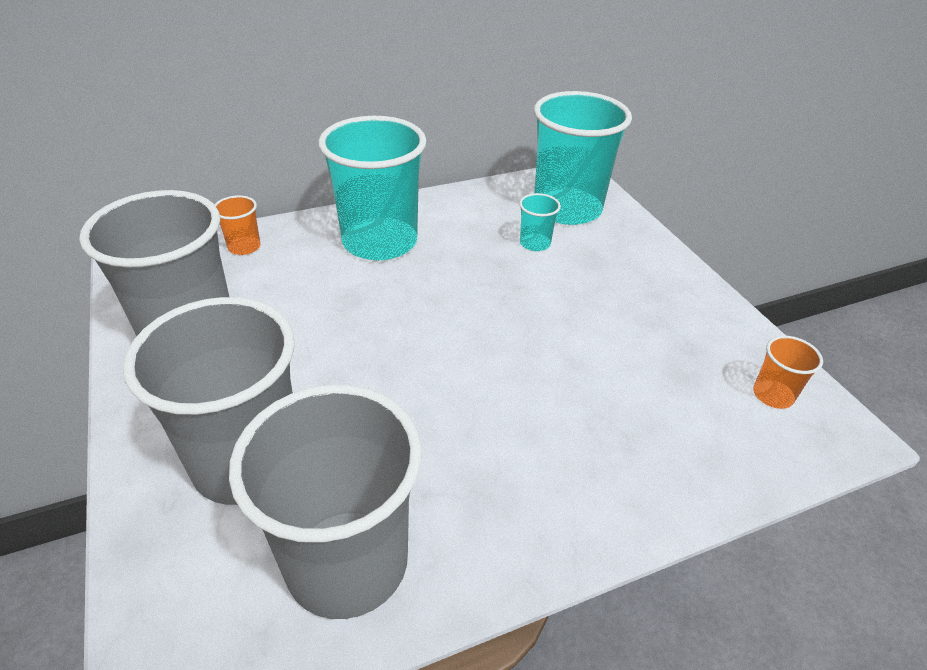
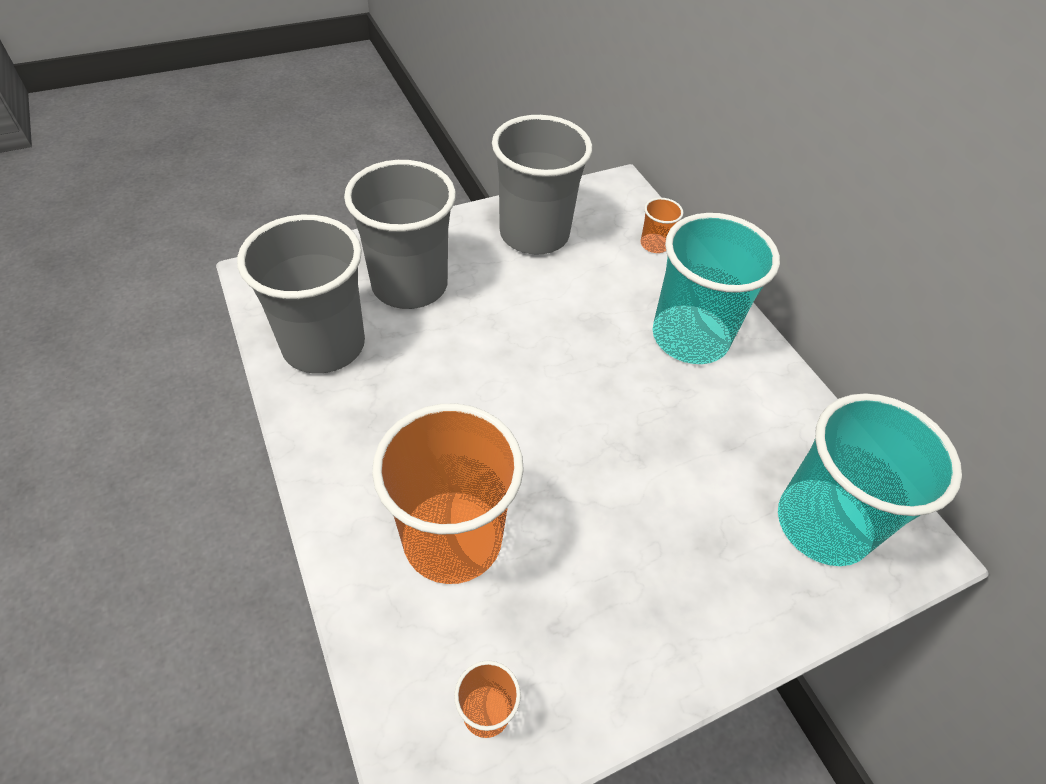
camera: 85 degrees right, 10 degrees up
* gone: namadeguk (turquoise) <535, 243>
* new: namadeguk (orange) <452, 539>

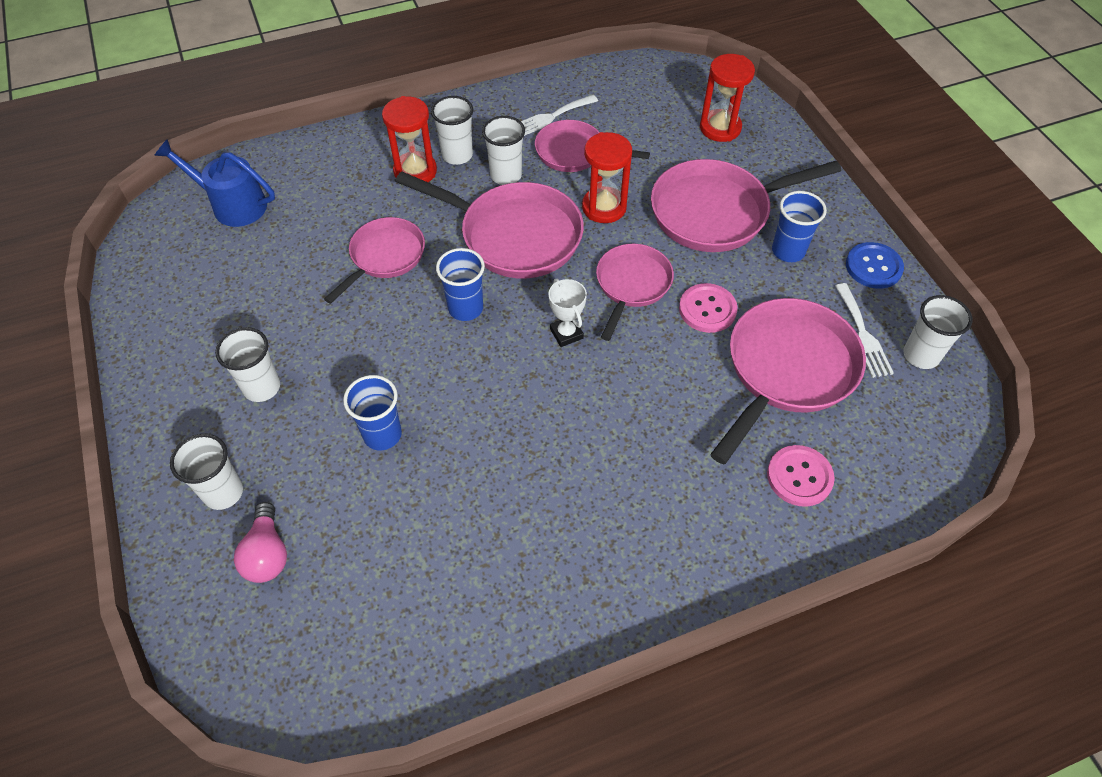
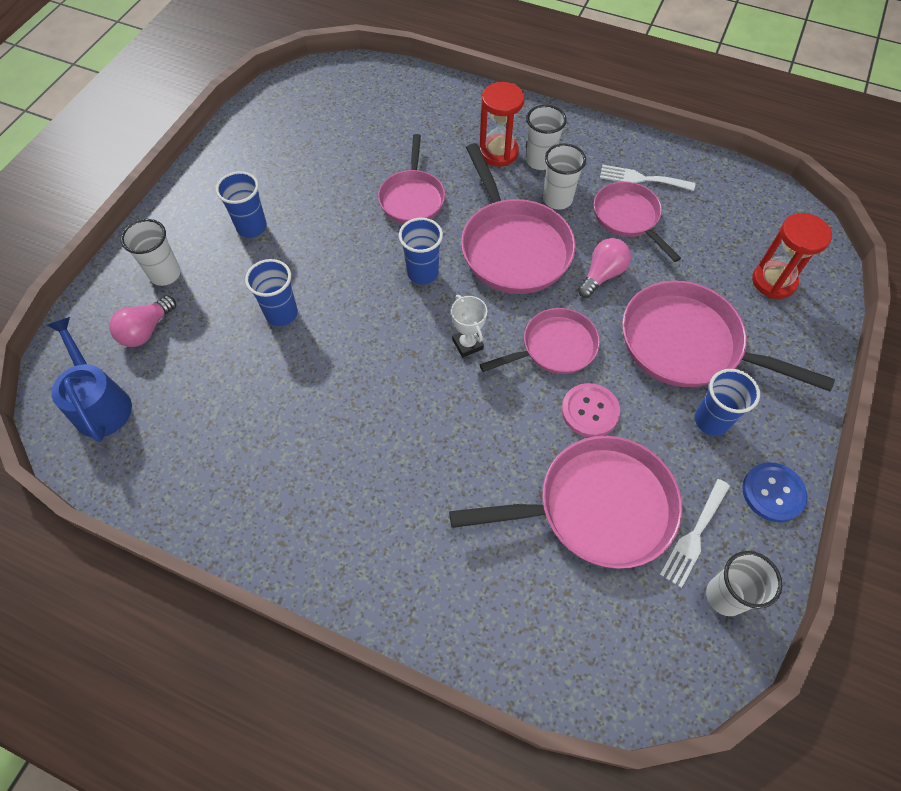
camera: 45 degrees right, 5 degrees up
* gone: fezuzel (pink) <799, 477>
* shifted: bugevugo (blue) <232, 205> to <100, 403>
* swapped: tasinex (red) <604, 207> to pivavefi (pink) <602, 275>
* repainted: namadeguk (white) <262, 387> to namadeguk (blue) <251, 227>
* rotated: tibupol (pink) <384, 257> = <412, 198> 105 degrees clockwise
* rotated: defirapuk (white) <566, 333> = <467, 344> 45 degrees counterclockwise

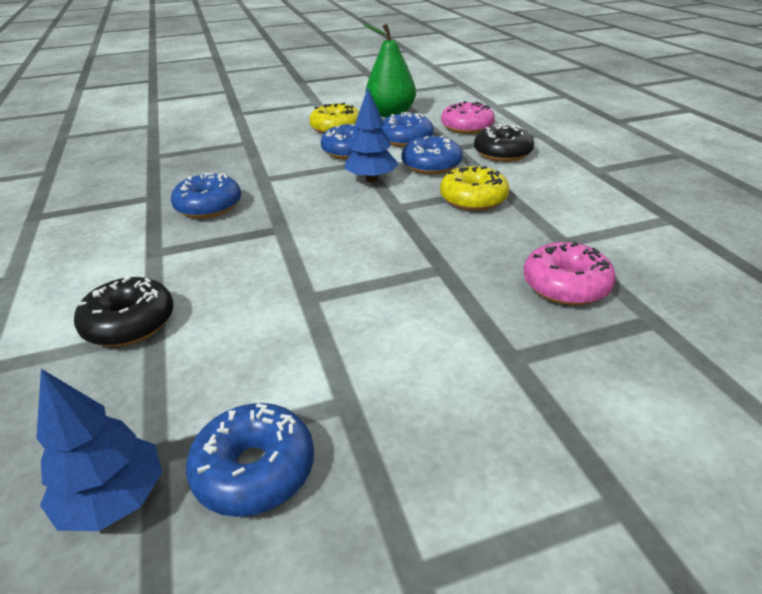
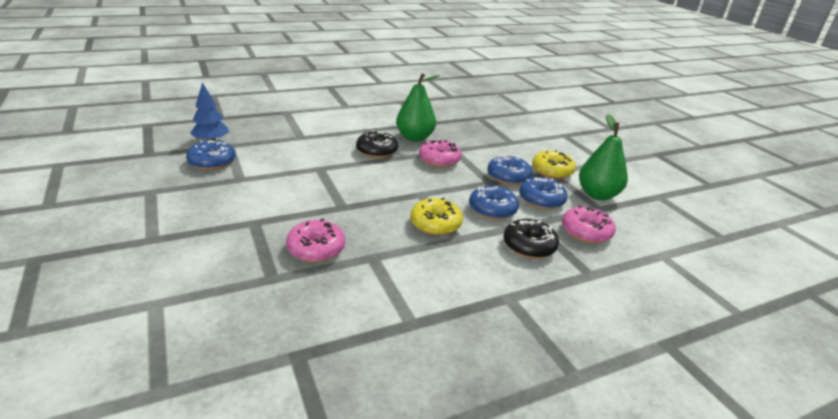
camera: 80 degrees right, 5 degrees down
* gone: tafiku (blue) <371, 179>
* new: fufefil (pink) <439, 160>
* shifted: fufefil (black) <130, 323> to <376, 151>
* swapped: fufefil (blue) <209, 206> to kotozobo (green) <415, 138>

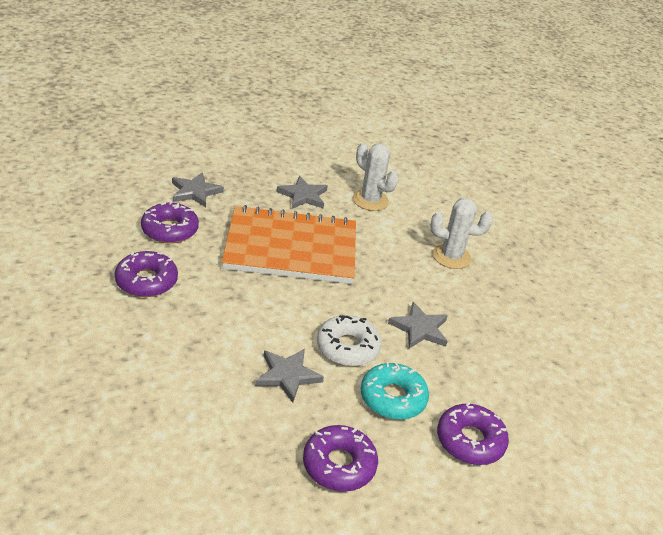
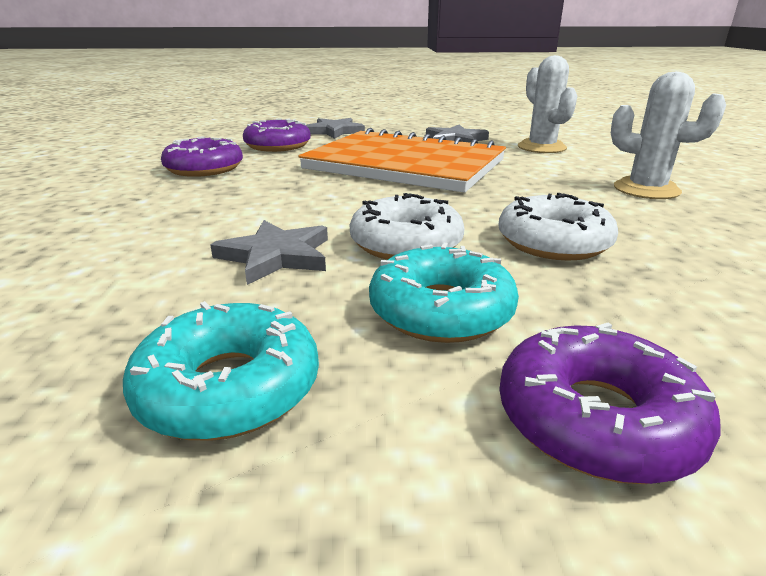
camera: 30 degrees right, 10 degrees down
* swapped: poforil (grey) <420, 329> to fufefil (white) <553, 242>
* repainted: fufefil (purple) <339, 464> to fufefil (turquoise) <229, 388>

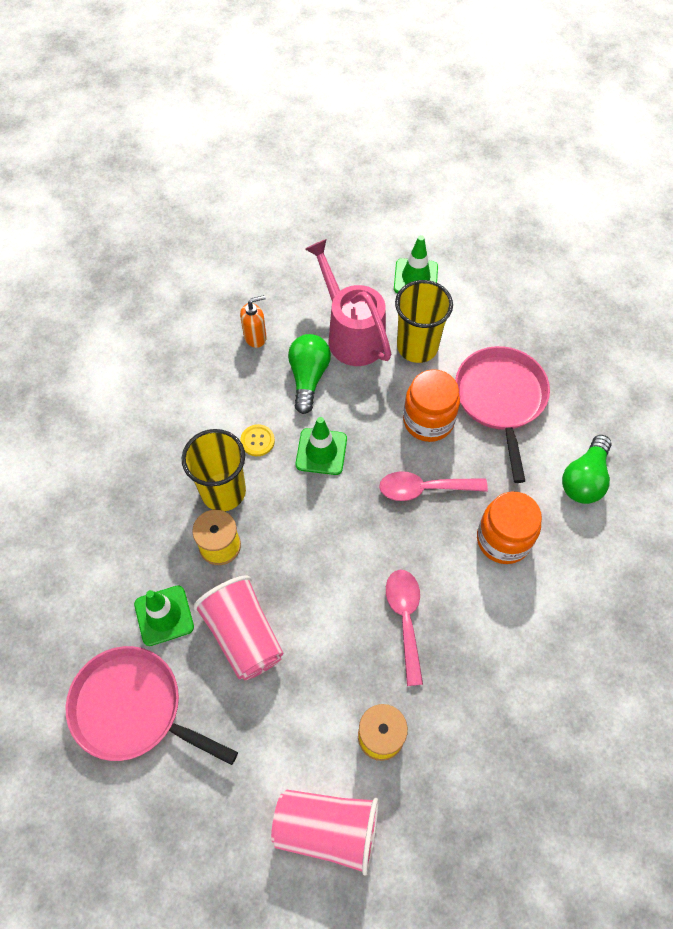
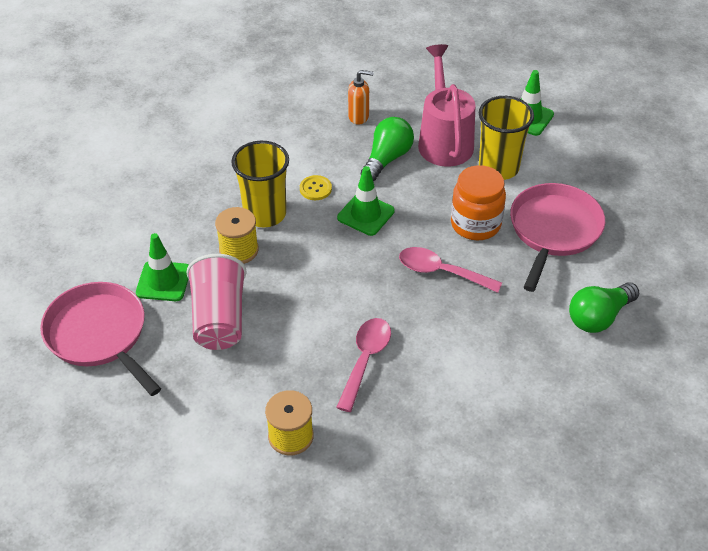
camera: 25 degrees right, 15 degrees down
* gone: namadeguk (pink) <327, 829>
* gone: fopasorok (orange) <503, 539>

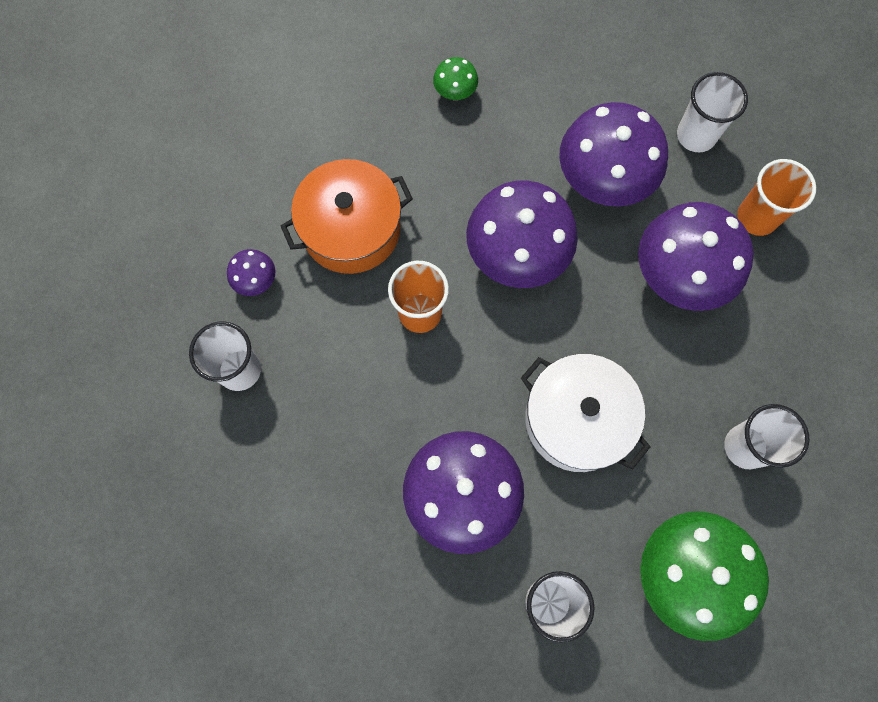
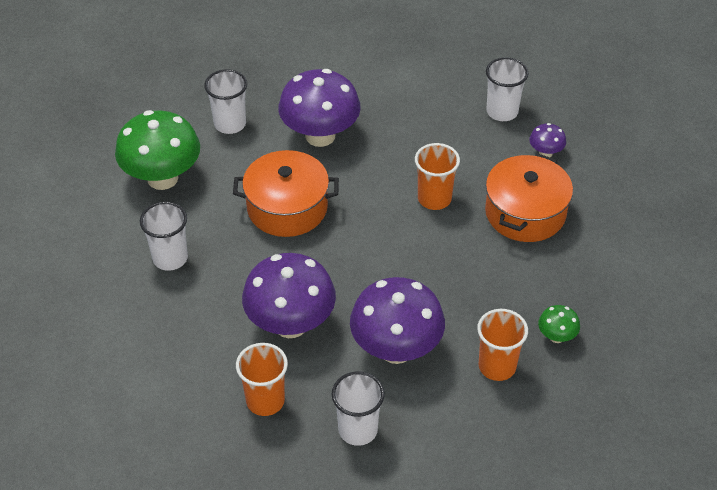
camera: 140 degrees right, 25 degrees down
* gone: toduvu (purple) <516, 256>
* new: namadeguk (orange) <497, 366>
* repainted: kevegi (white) <577, 419> to kevegi (orange) <287, 207>

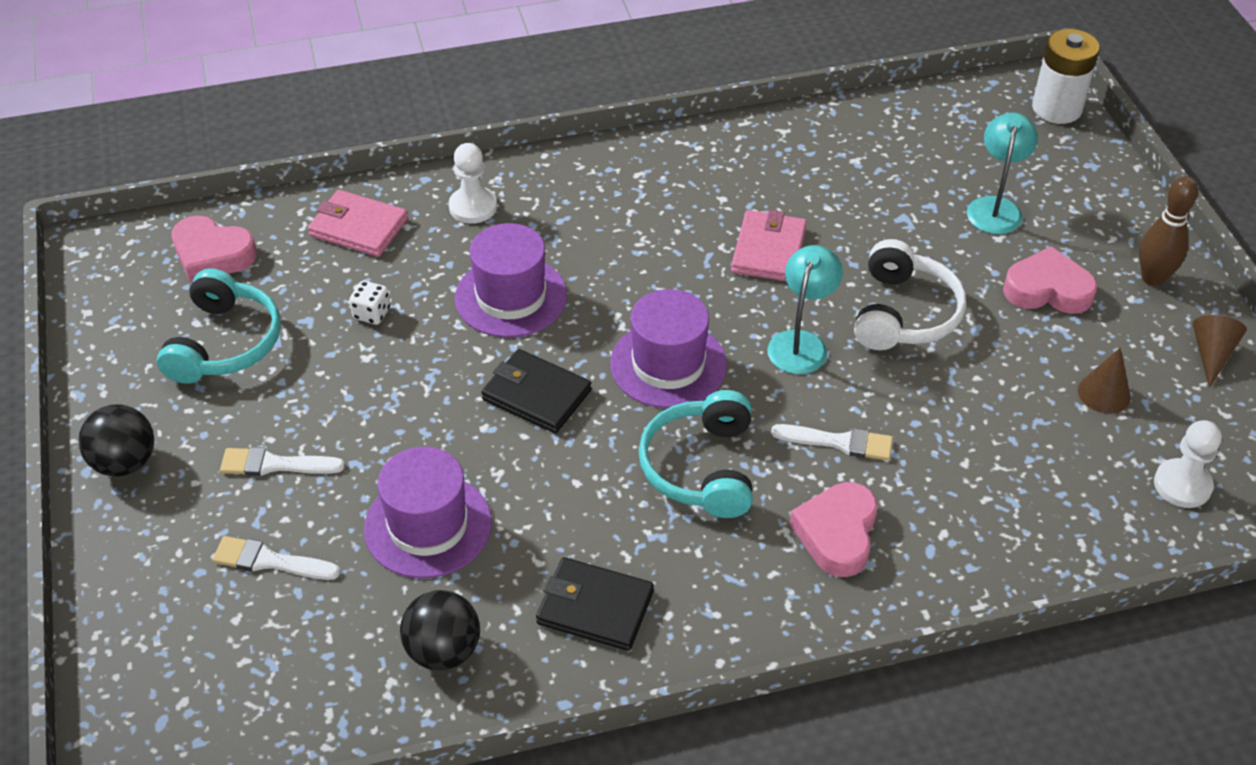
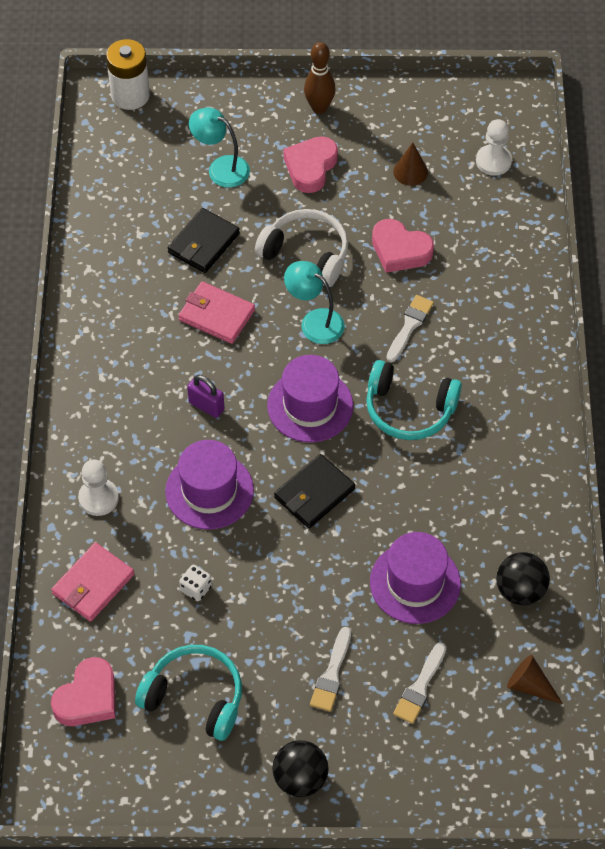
camera: 75 degrees left, 10 degrees up
* new: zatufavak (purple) <206, 406>
* shifted: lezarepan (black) <595, 607> to <203, 243>
* shifted: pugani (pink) <837, 534> to <400, 250>
* shifted: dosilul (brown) <1211, 354> to <530, 685>

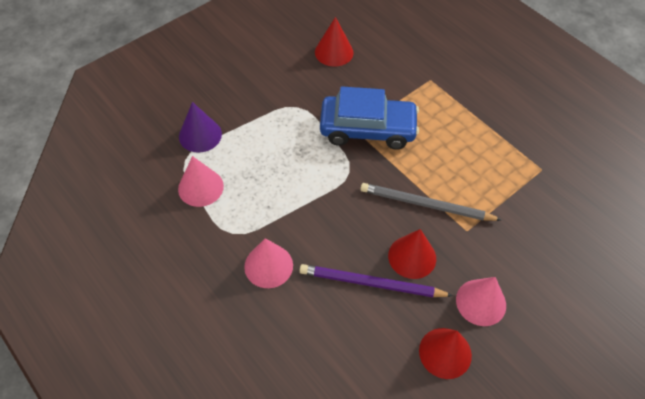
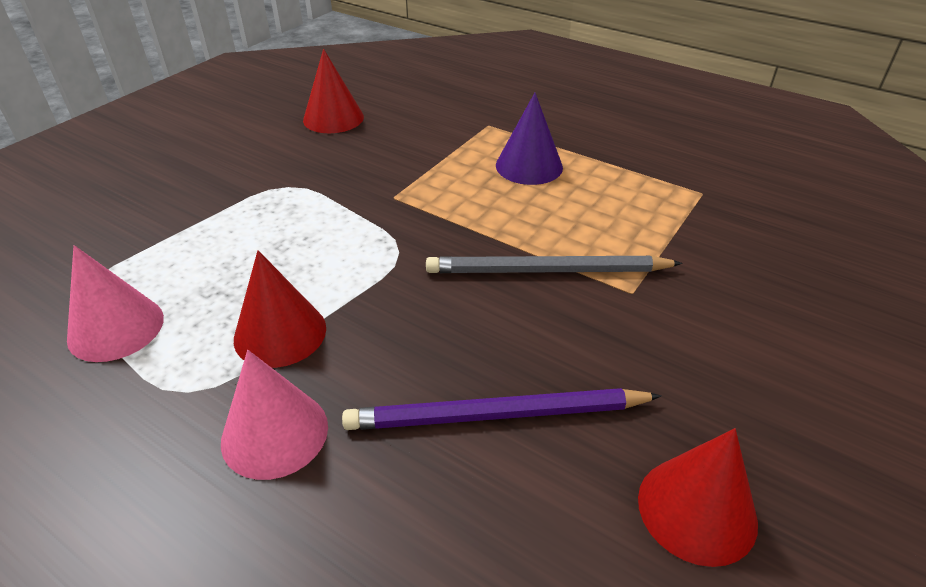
camera: 15 degrees left, 15 degrees down
* gone: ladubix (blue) <367, 129>
* gone: dosilul (pink) <481, 302>
* shifted: dosilul (purple) <200, 135> to <529, 166>
* shifted: dosilul (red) <412, 257> to <280, 333>

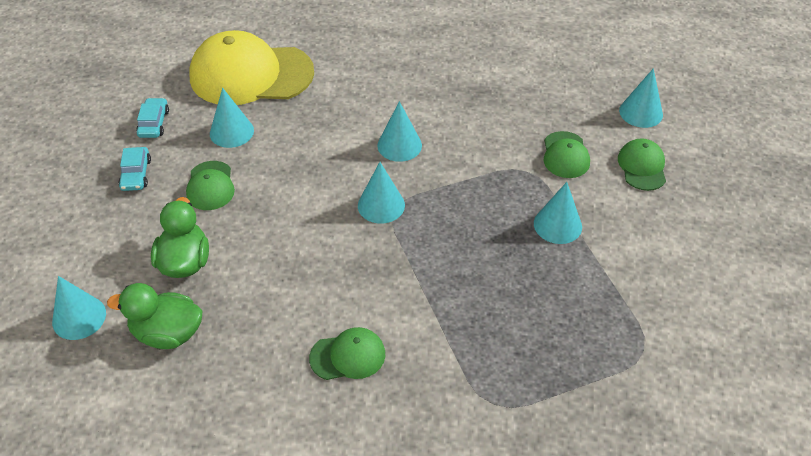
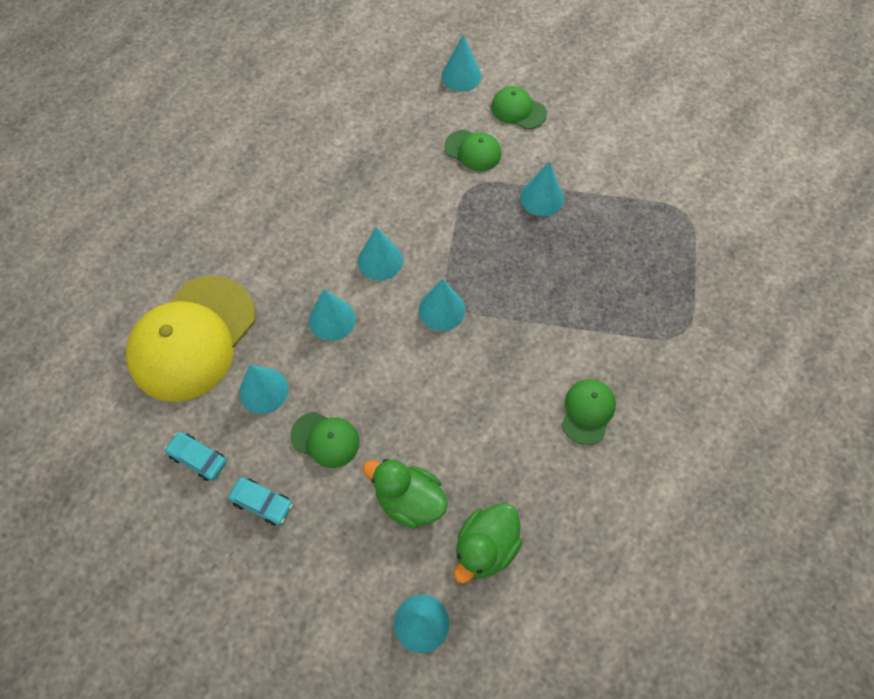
camera: 60 degrees left, 15 degrees up
* new: dosilul (turquoise) <332, 319>

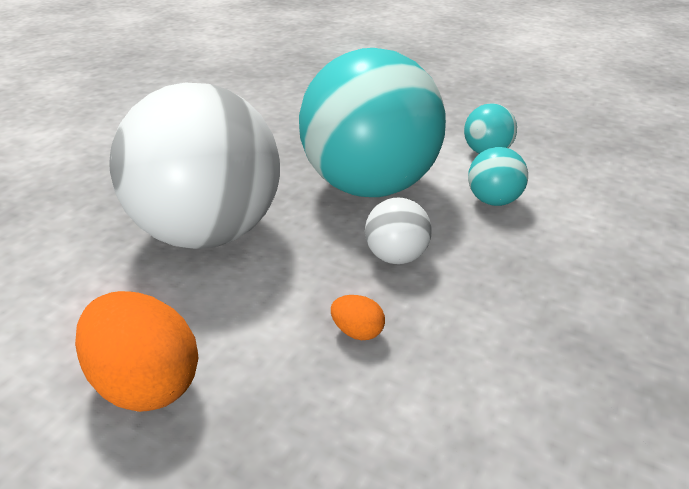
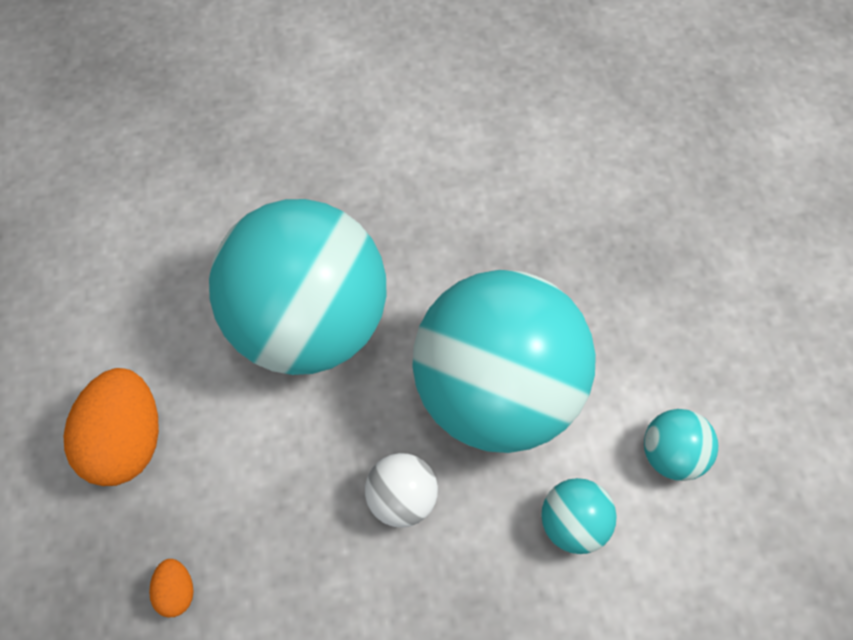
camera: 50 degrees right, 30 degrees up
* shifted: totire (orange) <357, 332> to <177, 590>
* repainted: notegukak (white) <208, 233> to notegukak (turquoise) <310, 322>

